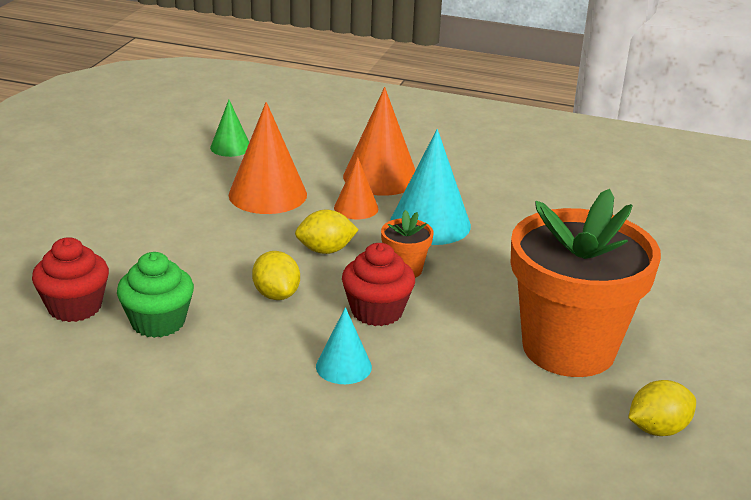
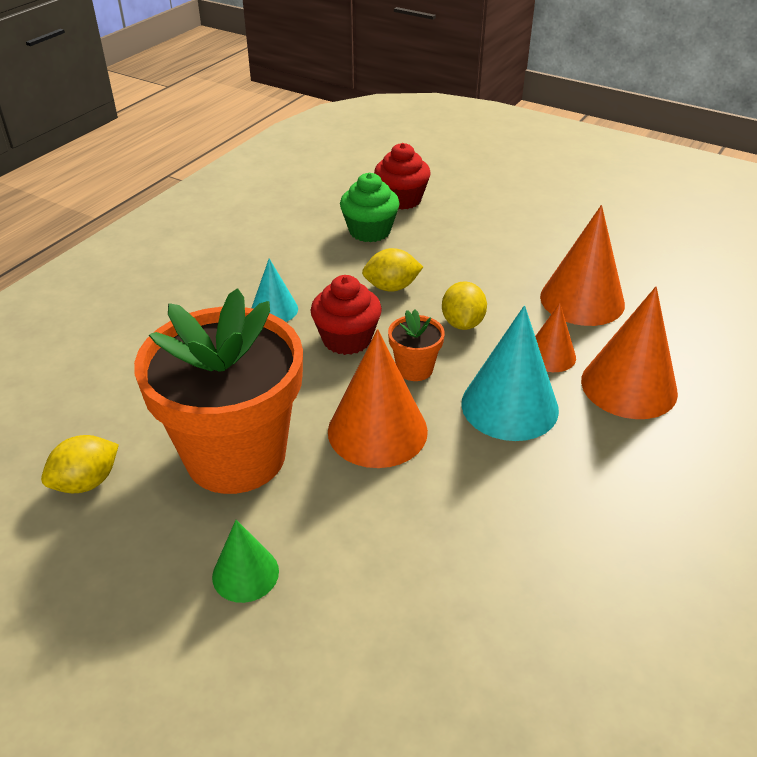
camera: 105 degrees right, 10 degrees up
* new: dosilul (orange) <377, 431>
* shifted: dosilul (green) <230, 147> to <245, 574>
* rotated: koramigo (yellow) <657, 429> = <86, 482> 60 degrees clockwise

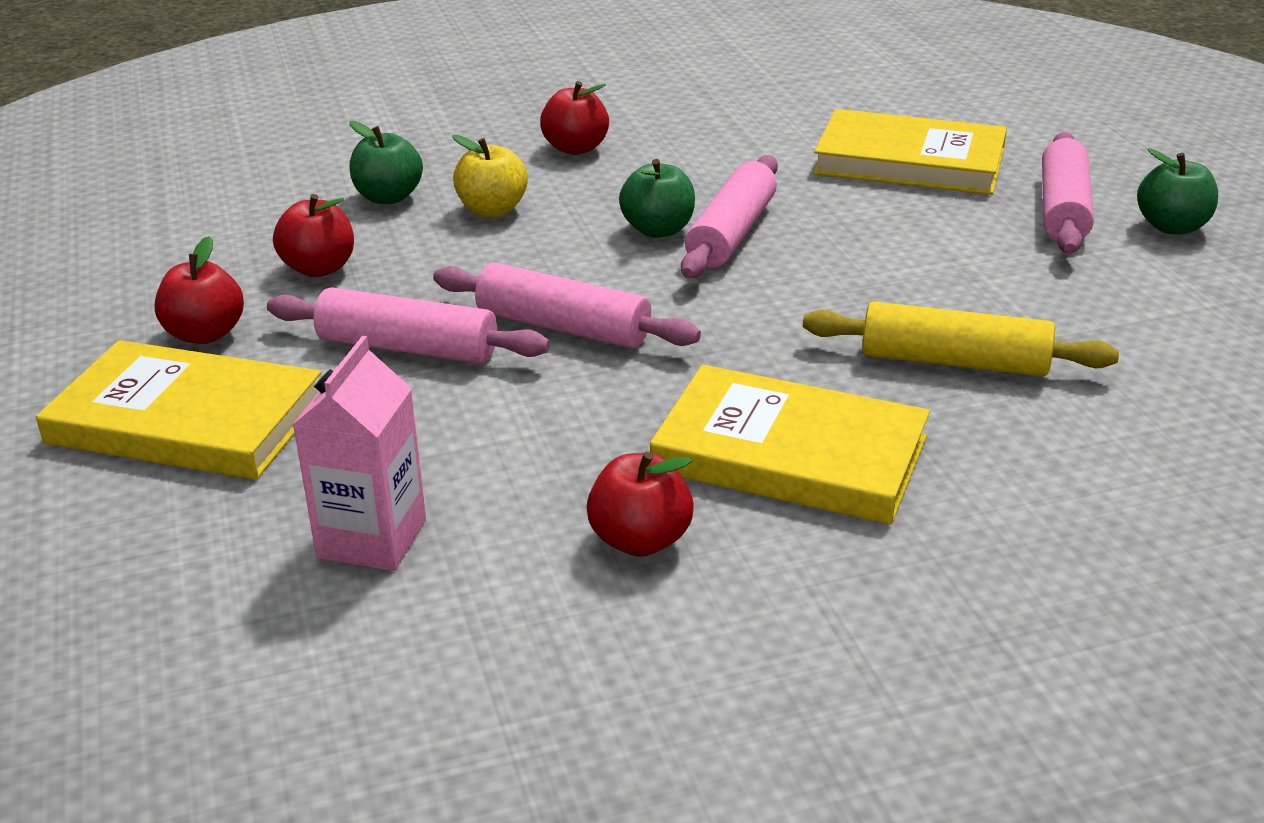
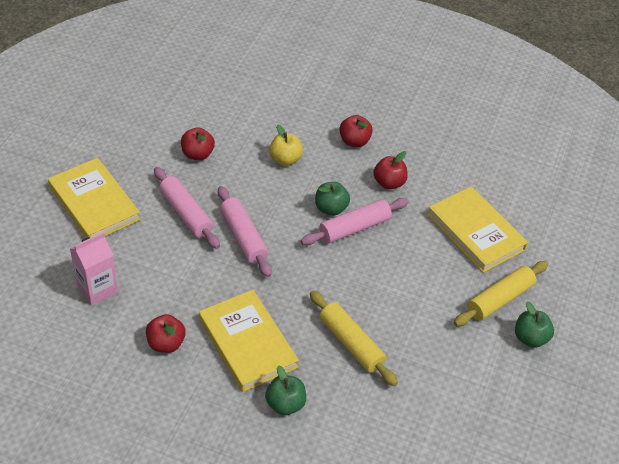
camera: 35 degrees right, 15 degrees up
* shifted: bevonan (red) <205, 334> to <389, 183>
* shifted: bevonan (green) <388, 197> to <285, 404>
* repainted: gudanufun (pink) <1063, 209> to gudanufun (yellow) <499, 299>

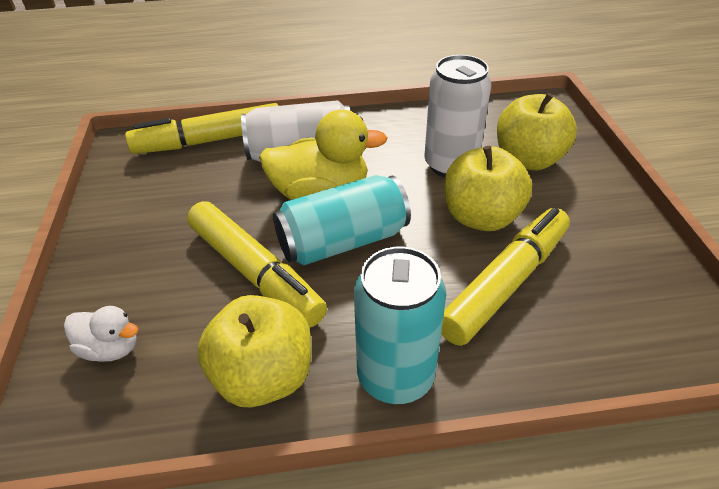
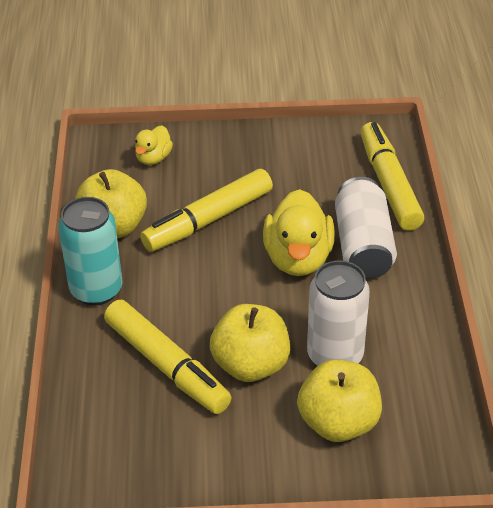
camera: 95 degrees right, 0 degrees up
* gone: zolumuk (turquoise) <343, 241>
* repainted: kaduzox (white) <111, 348> to kaduzox (yellow) <153, 158>

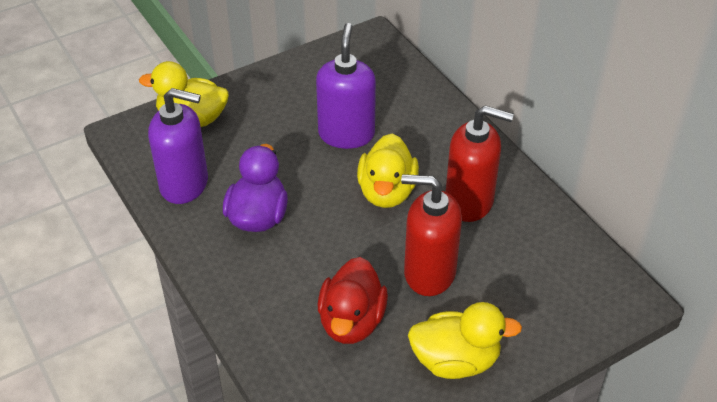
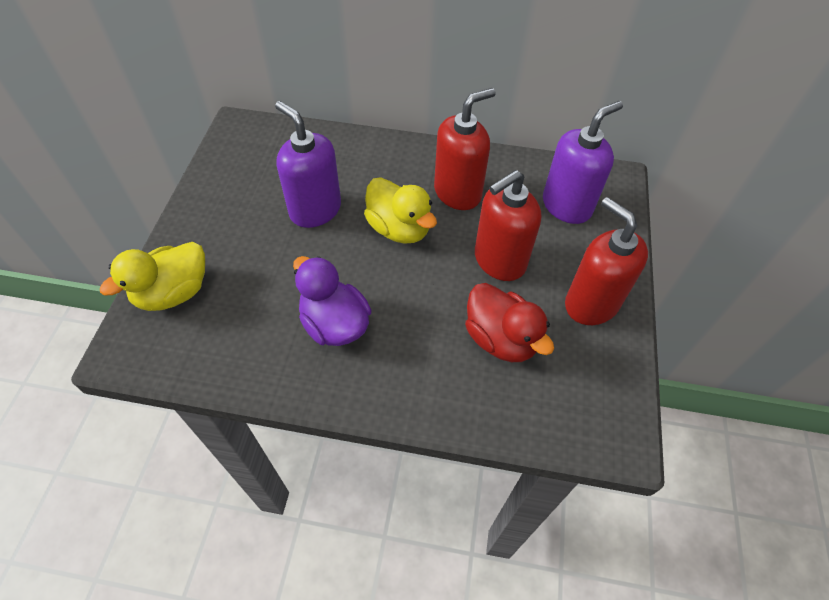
camera: 50 degrees left, 10 degrees up
* shifted: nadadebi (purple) <184, 184> to <567, 206>
* swapped: kaduzox (yellow) <455, 361> to nadadebi (red) <591, 303>

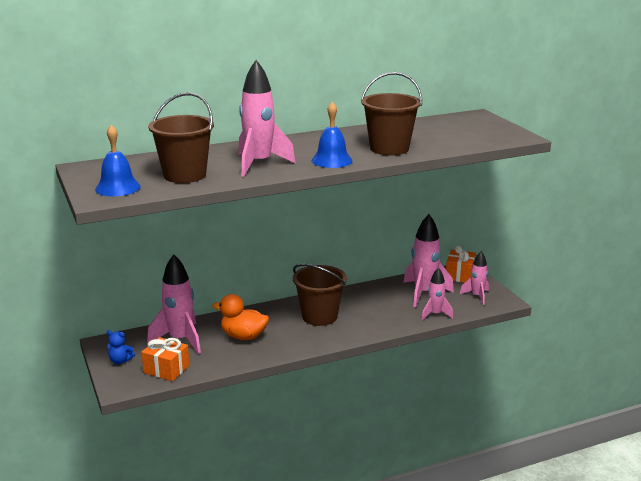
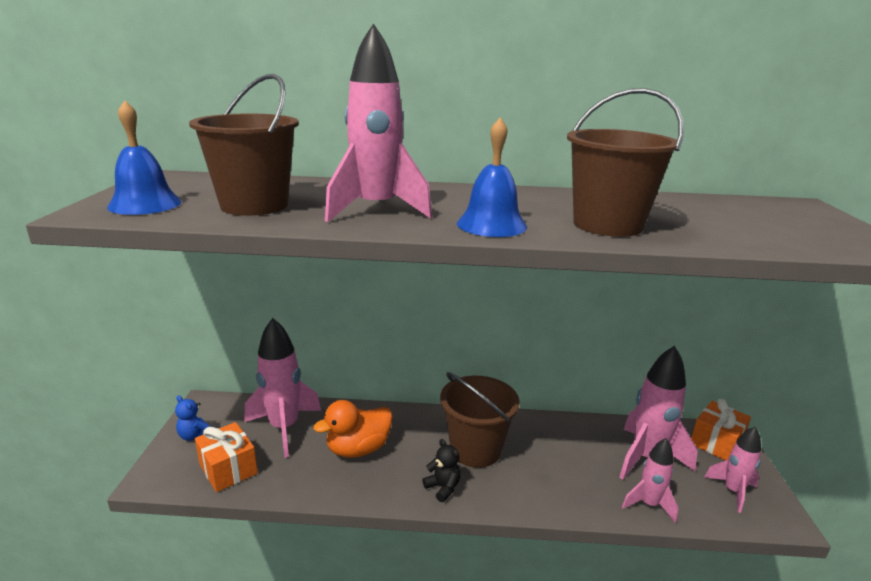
camera: 25 degrees right, 0 degrees up
* new: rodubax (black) <443, 488>
* rotated: kaduzox (orange) <243, 336> = <358, 449> 75 degrees counterclockwise

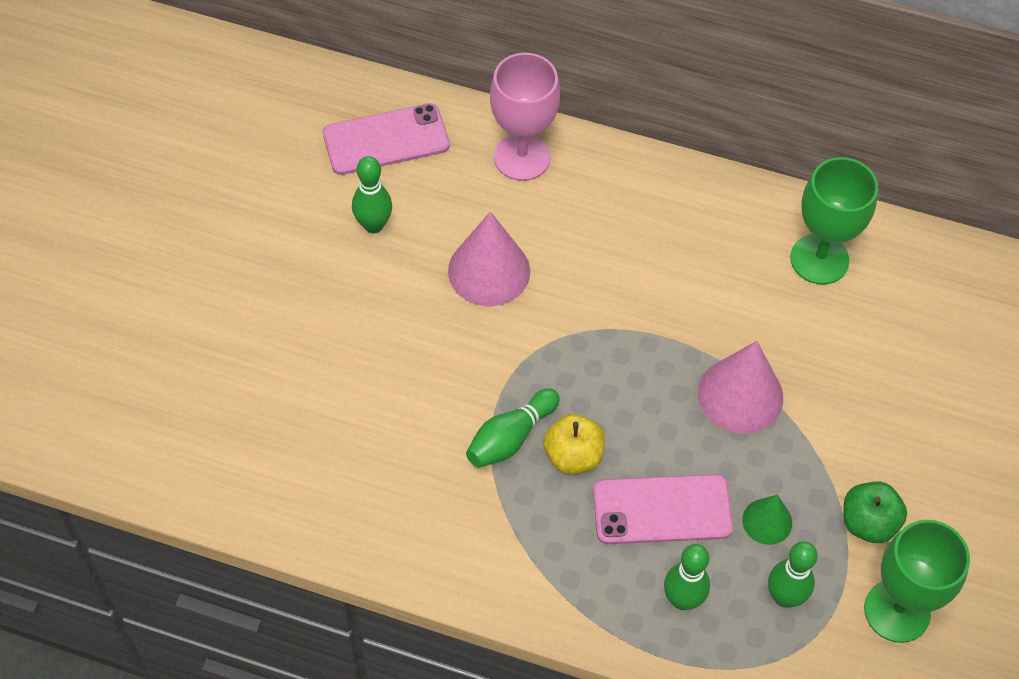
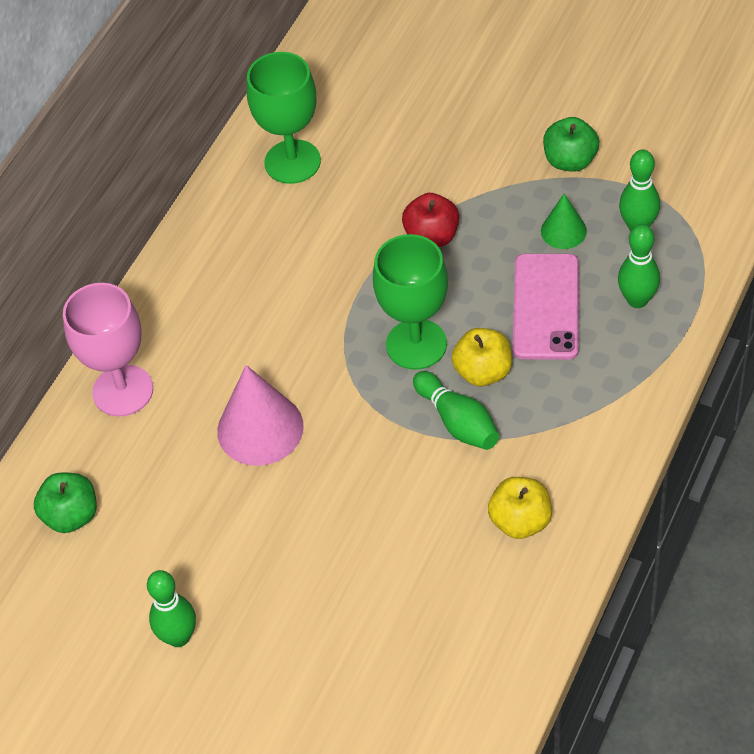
camera: 75 degrees left, 5 degrees down
* new: bevonan (yellow) <520, 521>
* shifted: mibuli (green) <373, 225> to <178, 637>
* shifted: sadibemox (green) <897, 611> to <416, 344>
* swapped: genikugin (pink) <386, 140> to bevonan (green) <71, 516>
* swapped: dosilul (pink) <740, 395> to bevonan (red) <432, 236>

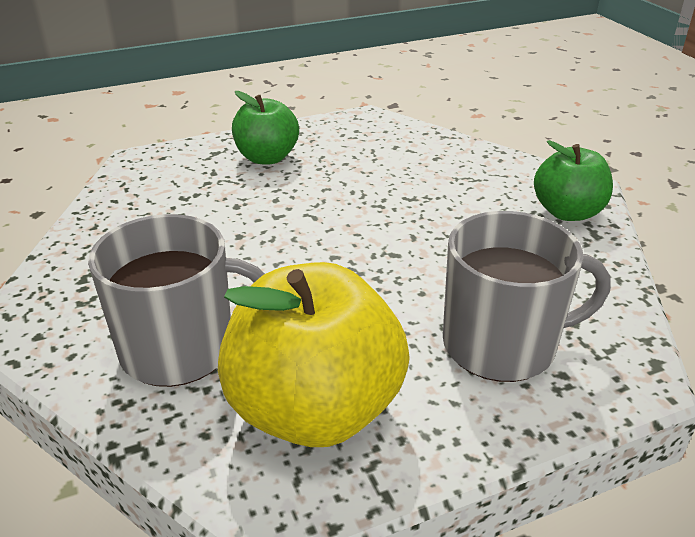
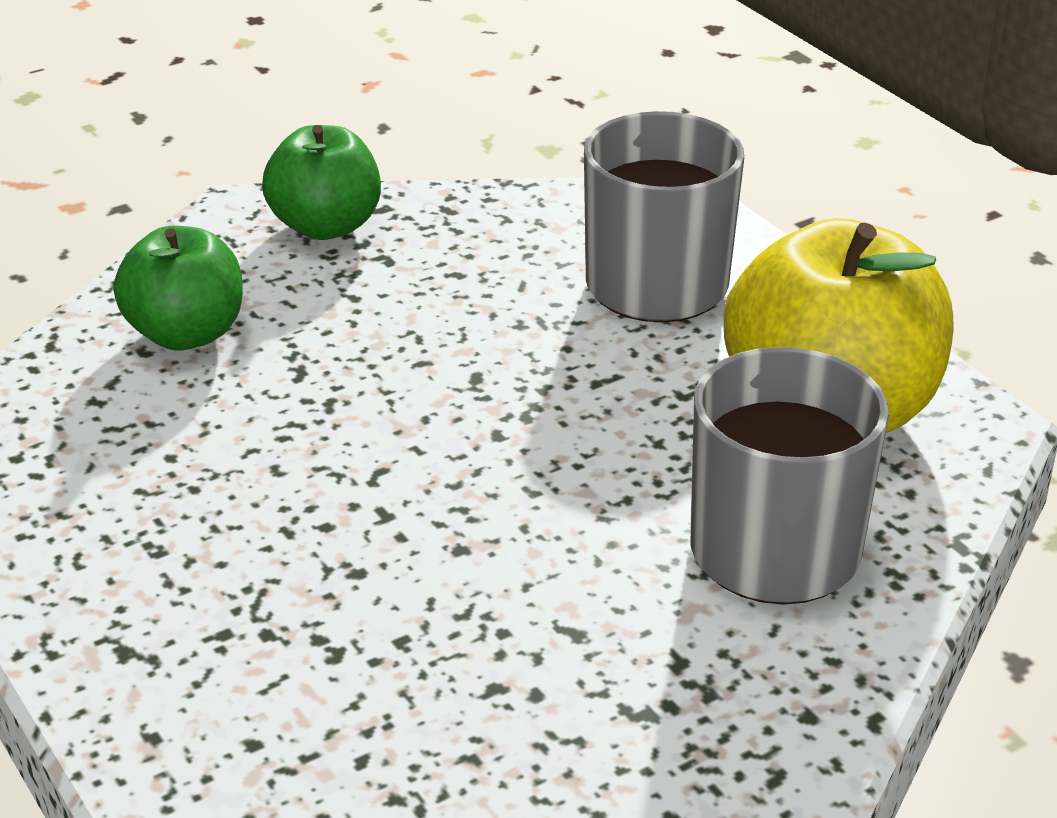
camera: 100 degrees left, 0 degrees up
* shifted: bevonan (green) <267, 158> to <186, 334>

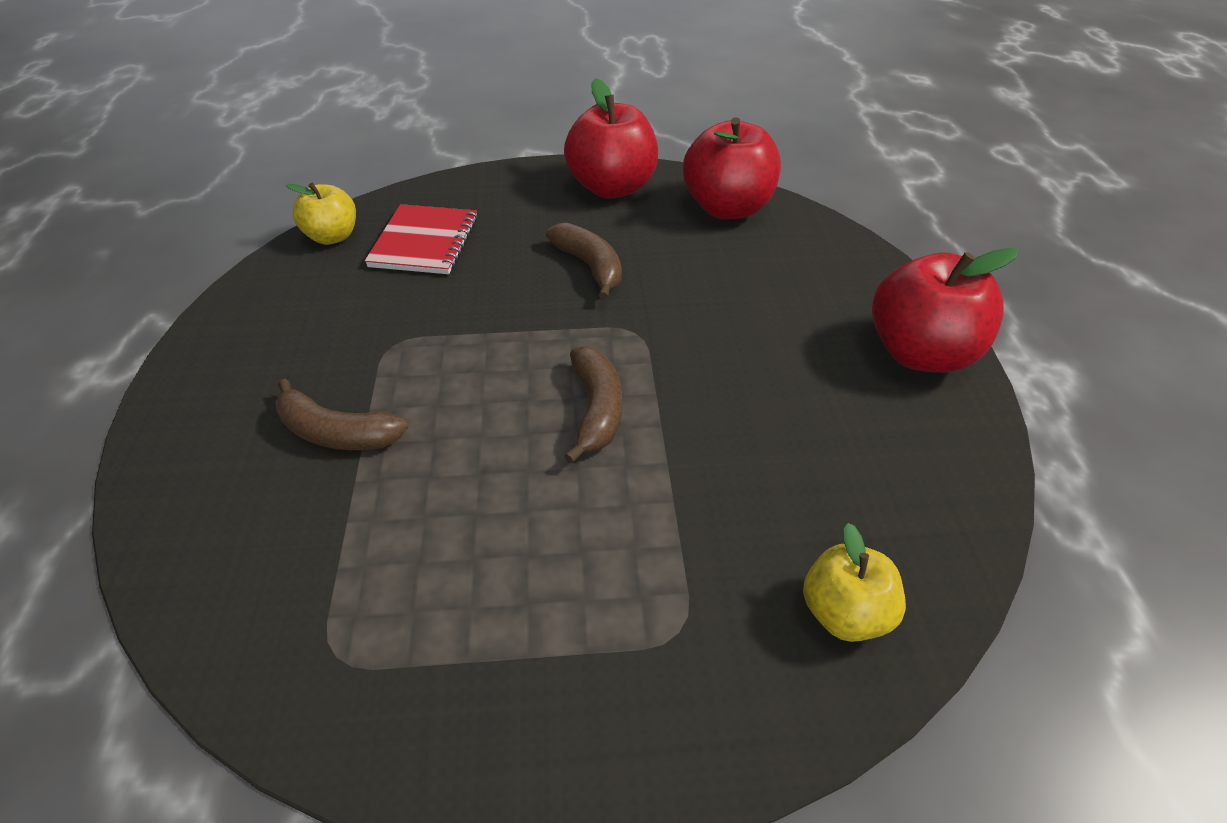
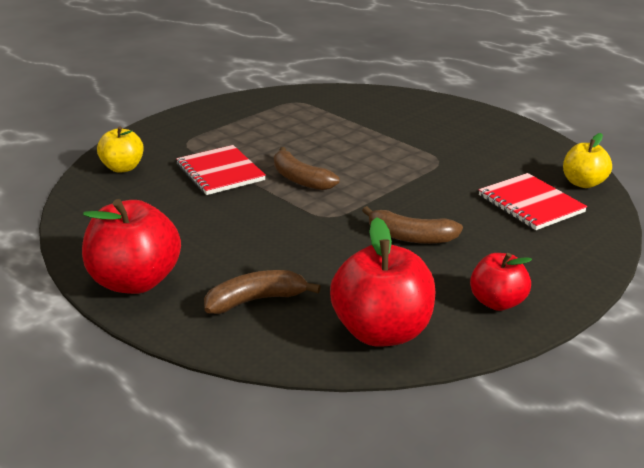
camera: 140 degrees right, 15 degrees down
* new: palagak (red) <220, 172>
* shifted: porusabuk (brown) <337, 433> to <256, 300>
* scaled: bevonan (red) <612, 188> = <497, 302> x0.60

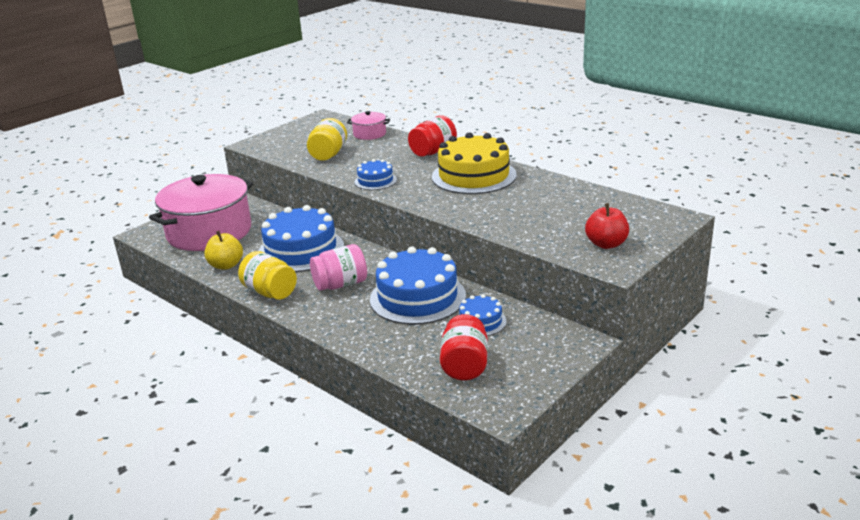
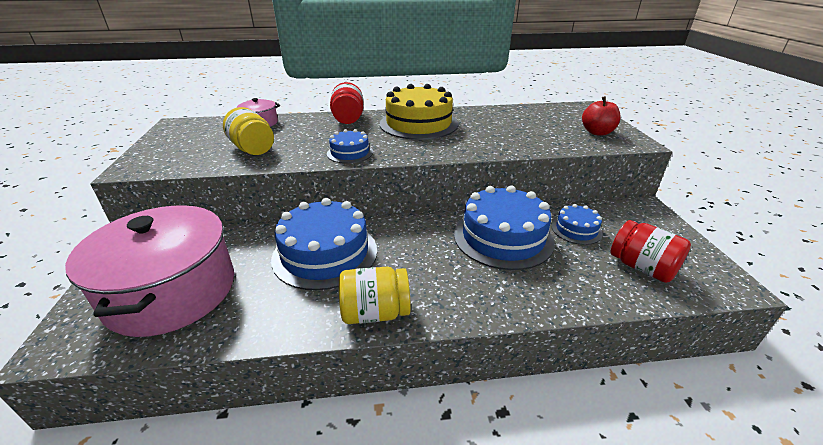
camera: 50 degrees left, 5 degrees up
* gone: bevonan (yellow) <226, 265>
* gone: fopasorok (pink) <340, 284>

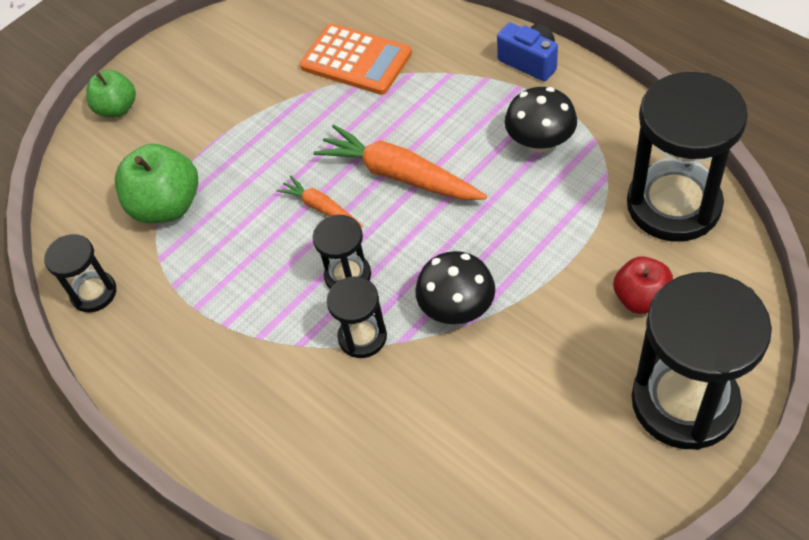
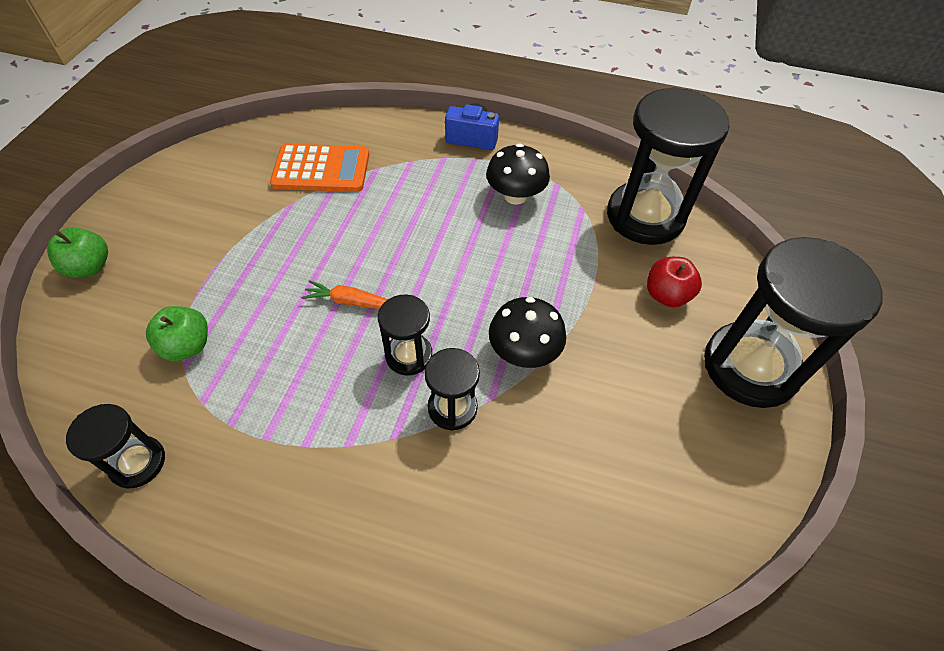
camera: 35 degrees left, 0 degrees up
* gone: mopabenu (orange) <399, 175>
* scaled: bevonan (green) <167, 206> = <187, 346> x0.64

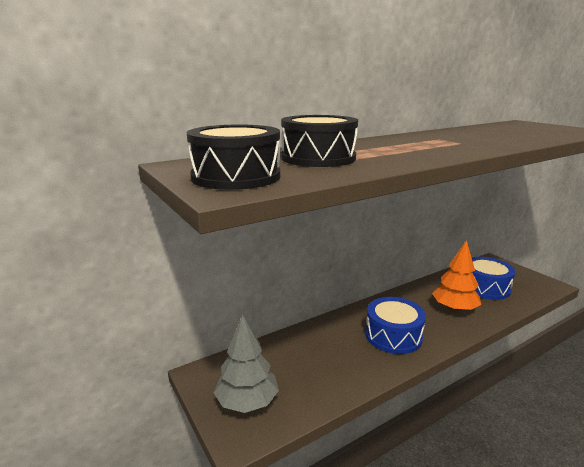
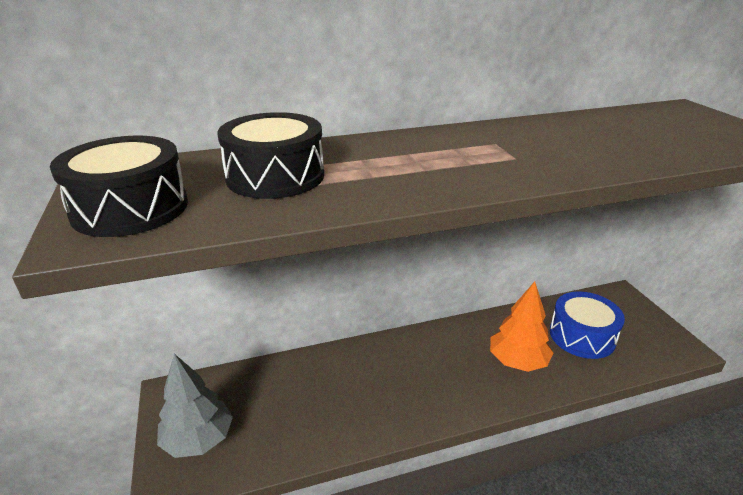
camera: 15 degrees right, 10 degrees up
* gone: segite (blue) <393, 335>

